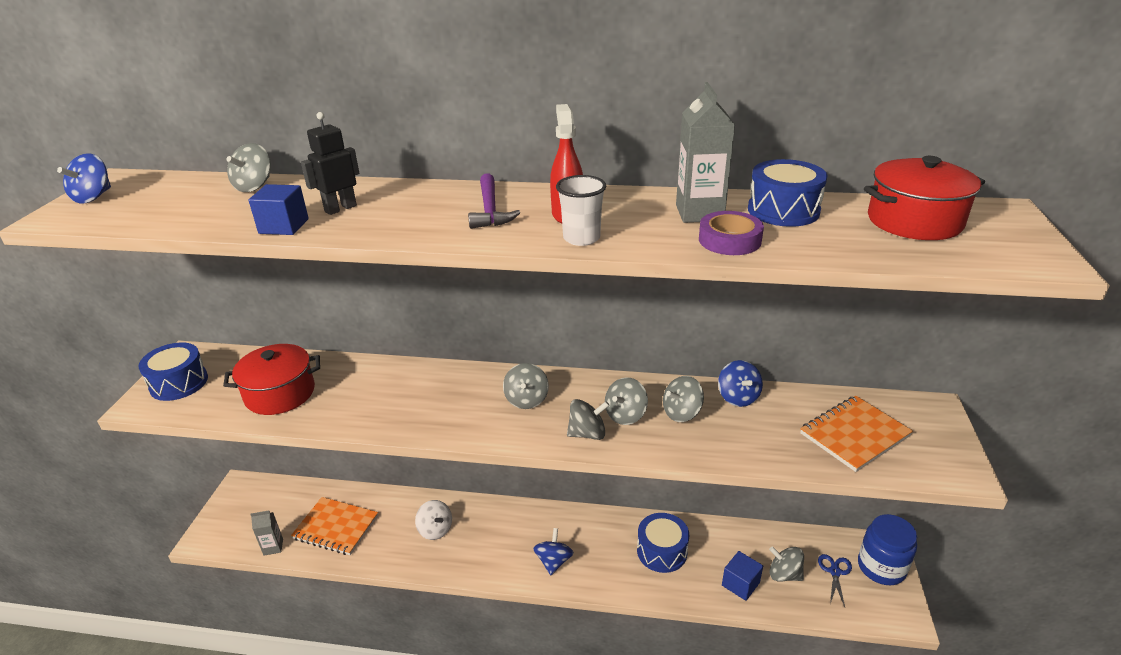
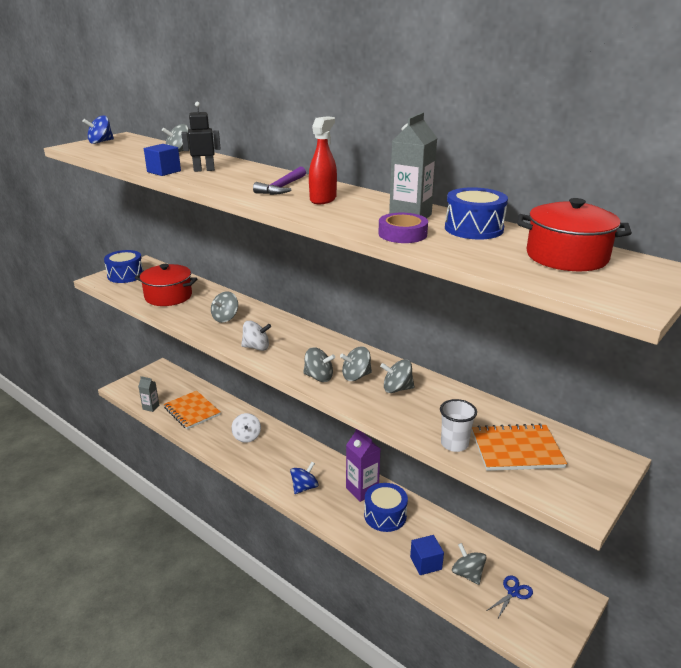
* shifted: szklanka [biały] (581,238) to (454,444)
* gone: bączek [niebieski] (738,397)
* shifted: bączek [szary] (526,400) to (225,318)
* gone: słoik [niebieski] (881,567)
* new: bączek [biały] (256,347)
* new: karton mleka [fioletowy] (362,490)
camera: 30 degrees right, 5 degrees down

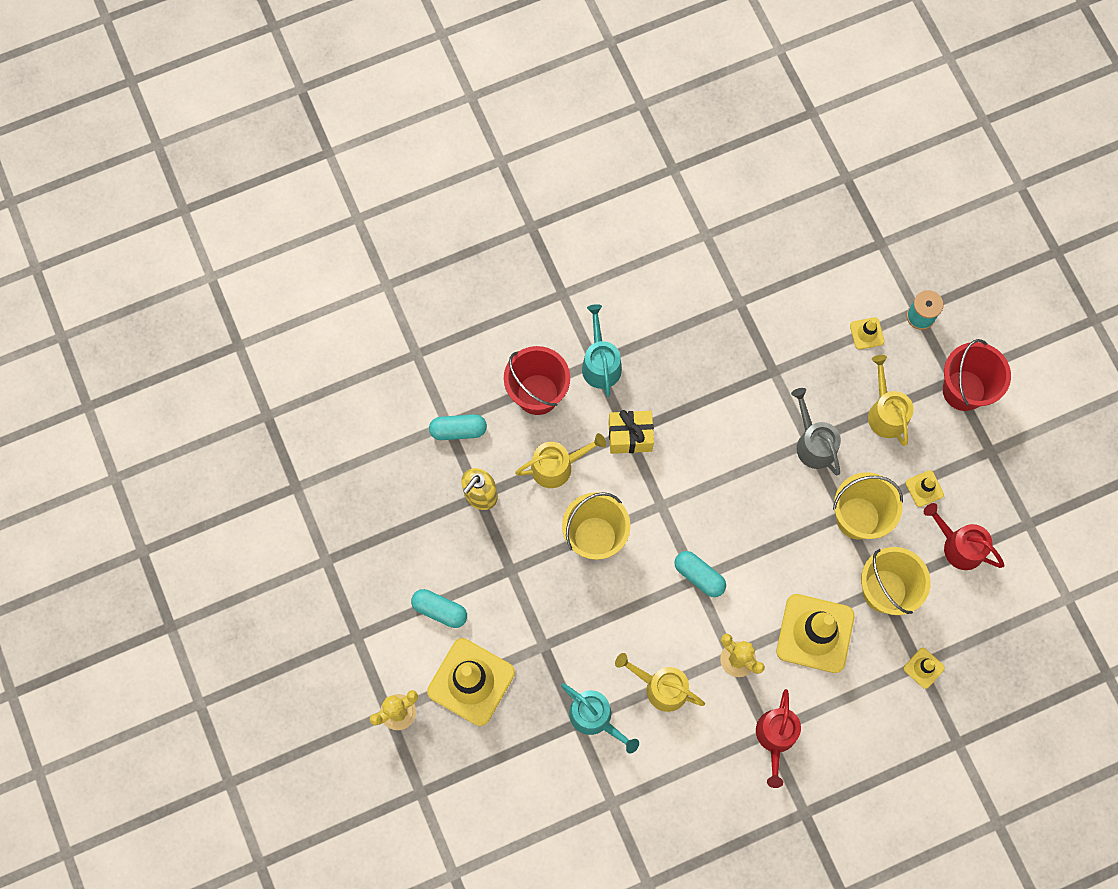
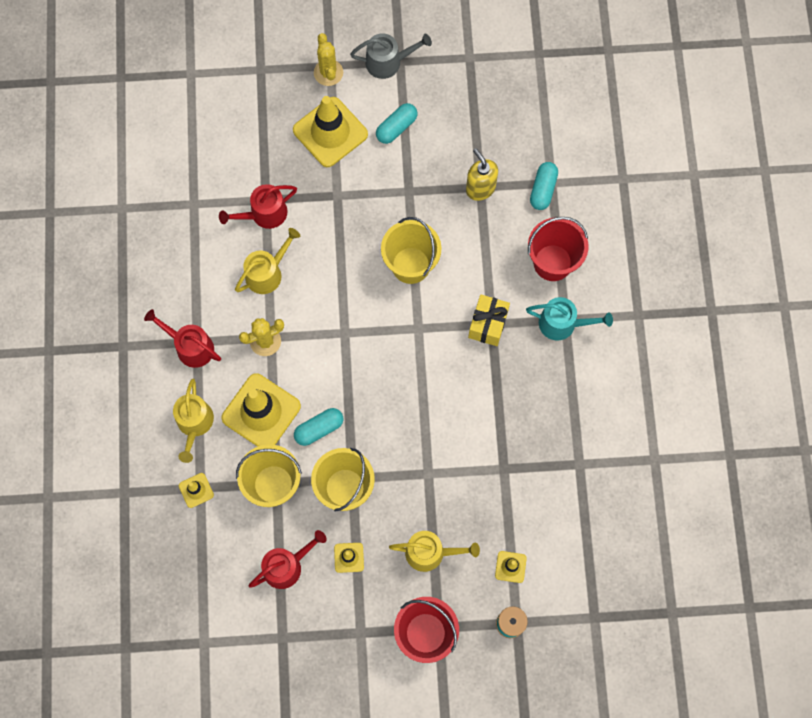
* shifted: konewka [szary] (813,444) to (388,62)
* shifted: konewka [żółty] (557,466) to (194,423)
* shifted: kapsułka [turkusowy] (699,576) to (319,429)
* repainted: konewka [turkusowy] (595,717) to konewka [czerwony] (264,214)
camera: 110 degrees right, 0 degrees up

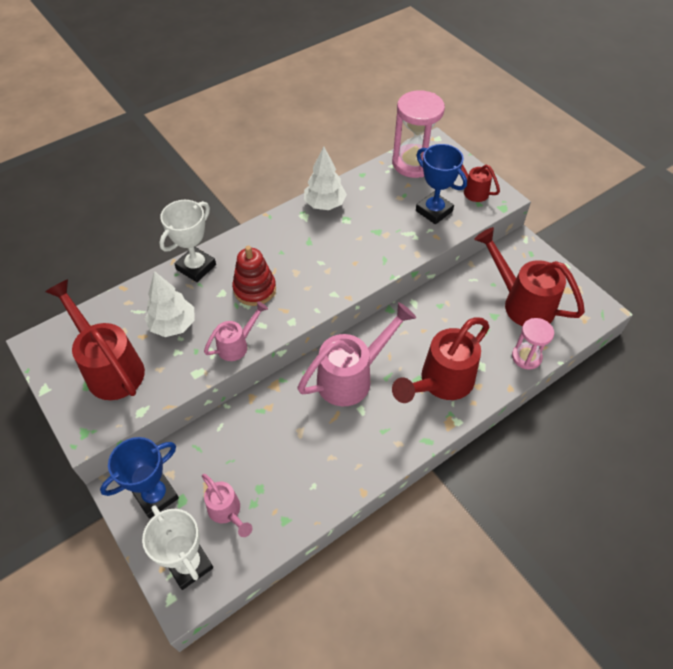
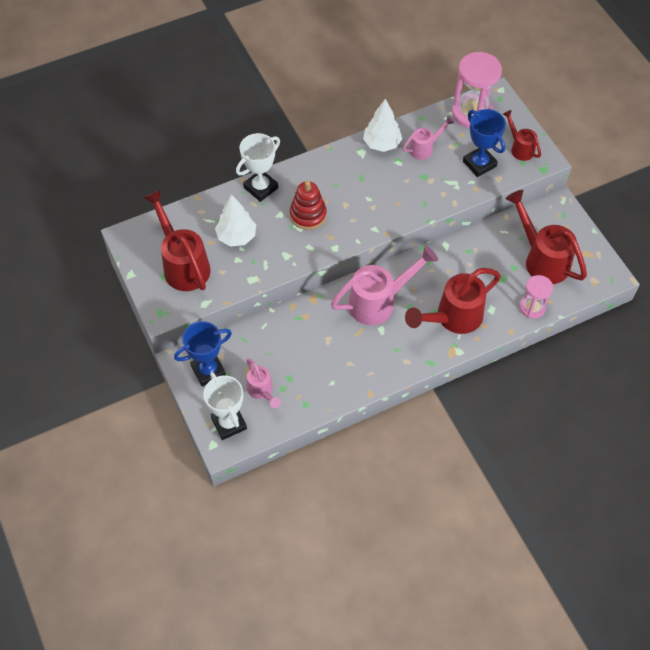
* shifted: konewka [różowy] (237,345) to (425,148)
camera: 10 degrees right, 5 degrees up

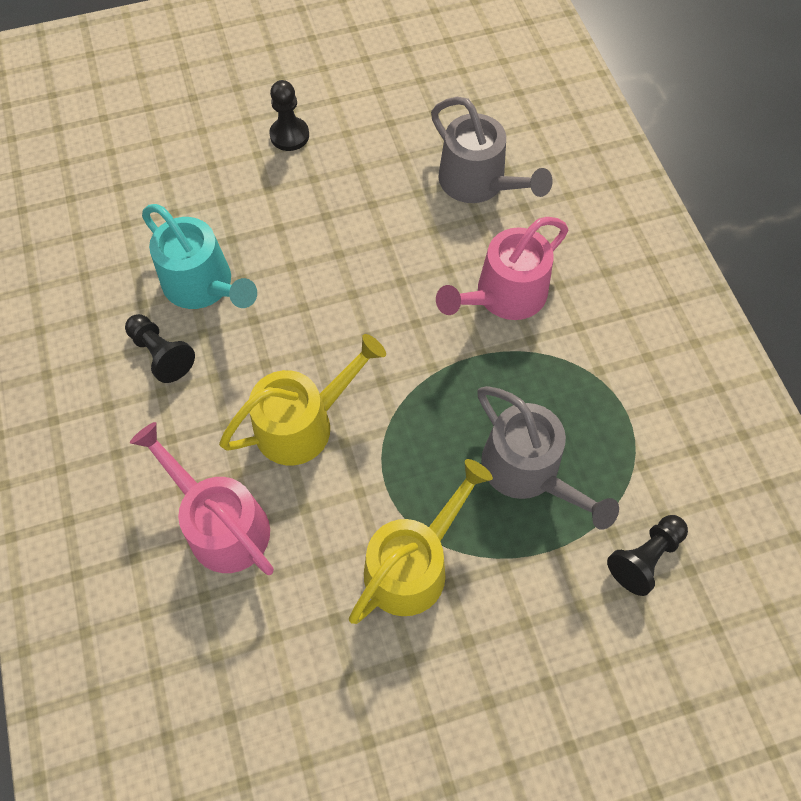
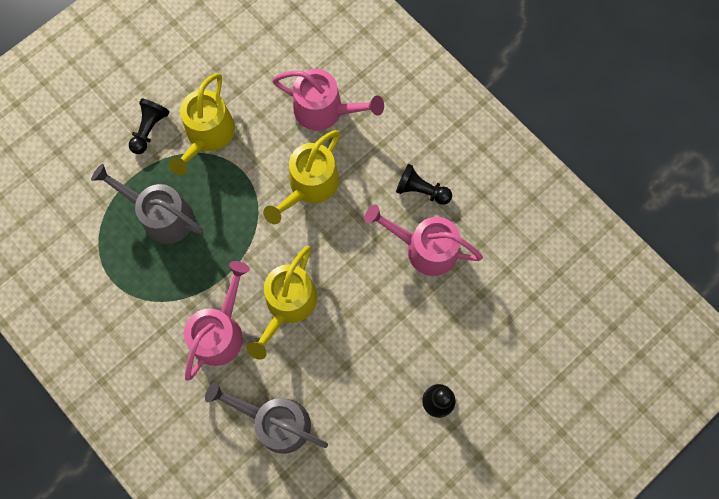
* repainted: konewka [turkusowy] (204,286) to konewka [różowy] (424,248)
* shifted: pionek [czarny] (645,557) to (149,130)
* new: konewka [żółty] (288,305)
camera: 155 degrees right, 10 degrees up

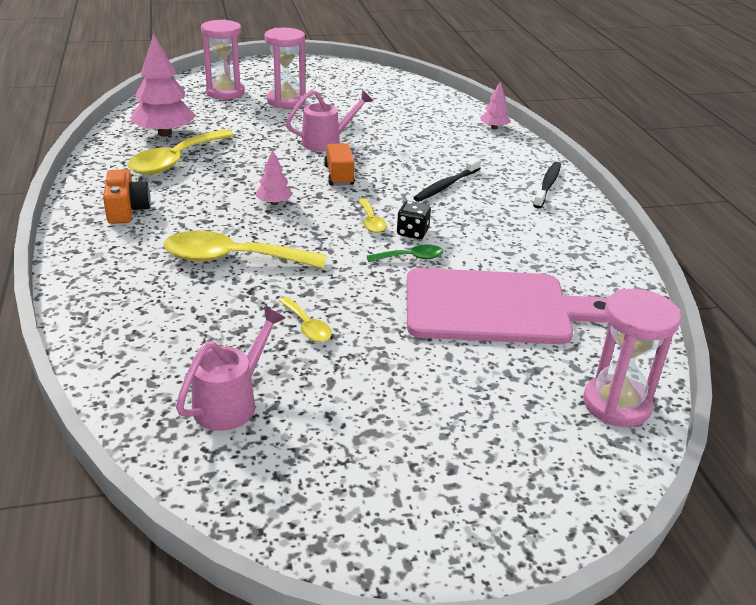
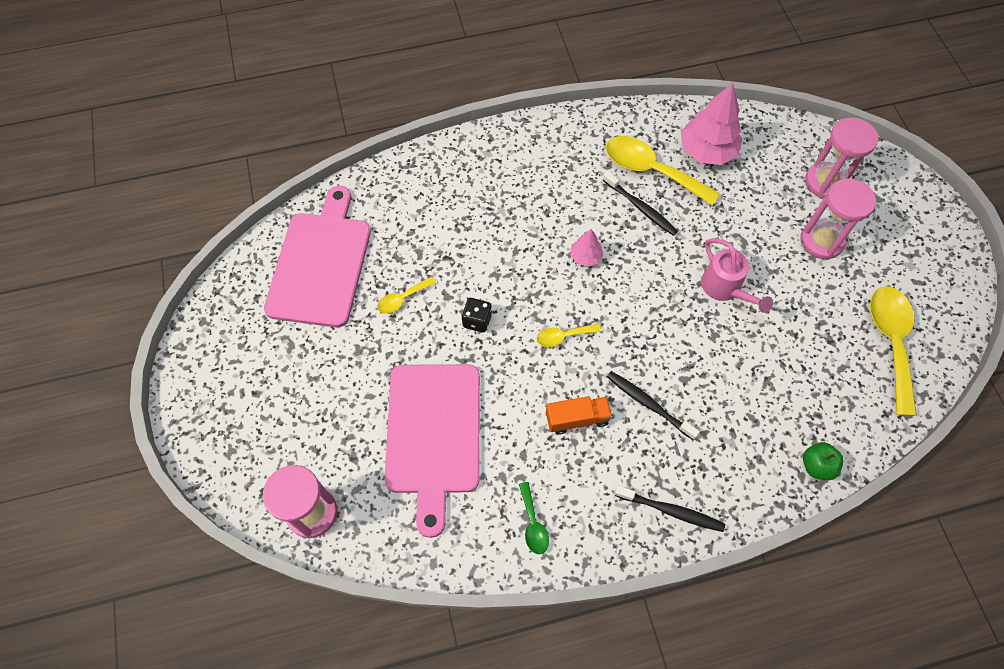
* swapped: drzewko [różowy] (494,127) to jabłko [zielony] (816,466)
* shifted: ciężarówka [pomarańczowy] (339,175) to (577,419)
* gone: aparat fotograficzny [pomarańczowy] (126,210)
* shifted: kostka do gry [czarny] (412,232) to (477,321)
* shifted: łyżka [żółty] (232,259) to (890,342)
* shifted: łyżka [zielony] (411,258) to (533,524)
* swapped: konewka [różowy] (231,402) to deska do krojenia [różowy] (321,263)
* new: szczoteczka do zębów [czarny] (640,207)
camera: 90 degrees right, 30 degrees up

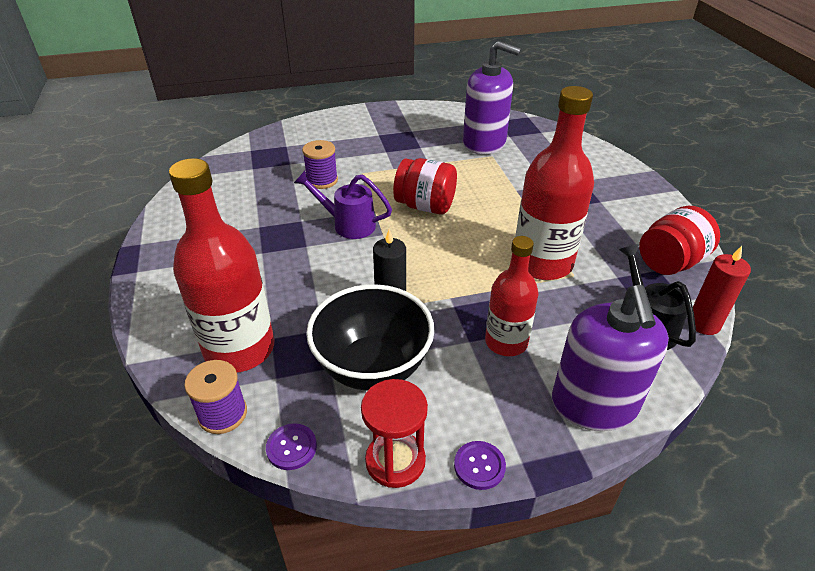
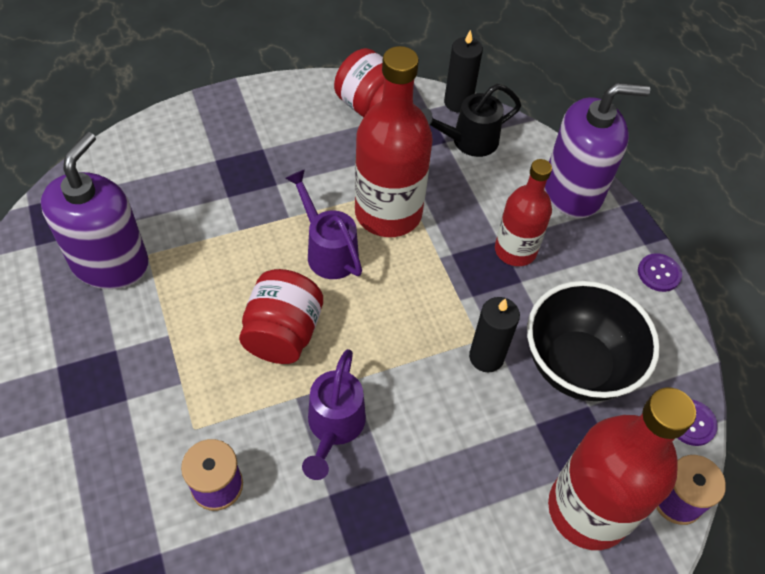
* repainted: świeca [czerwony] (703,324) to świeca [czarny] (458,102)
* gone: klepsydra [czerwony] (395,461)
* new: konewka [fioletowy] (328,251)
camera: 100 degrees left, 15 degrees up

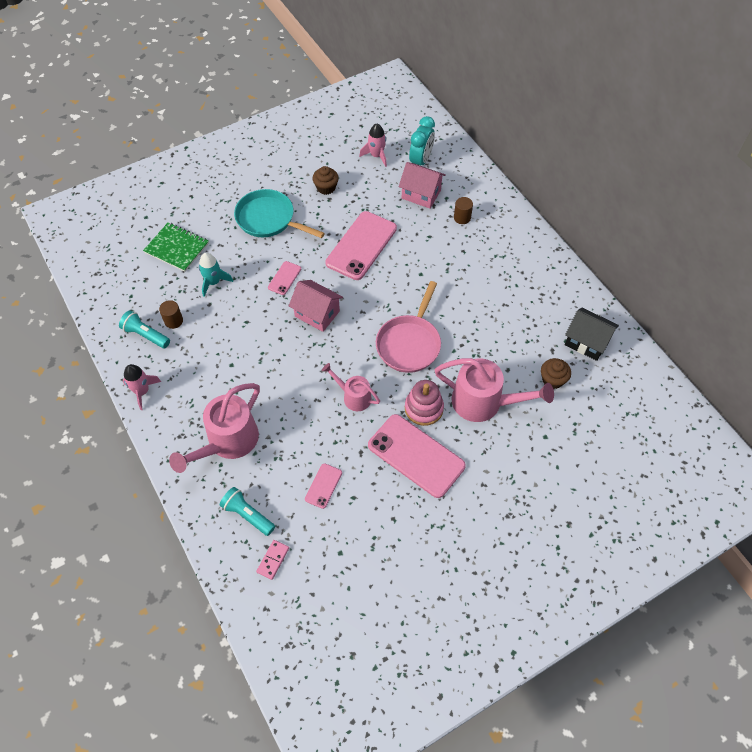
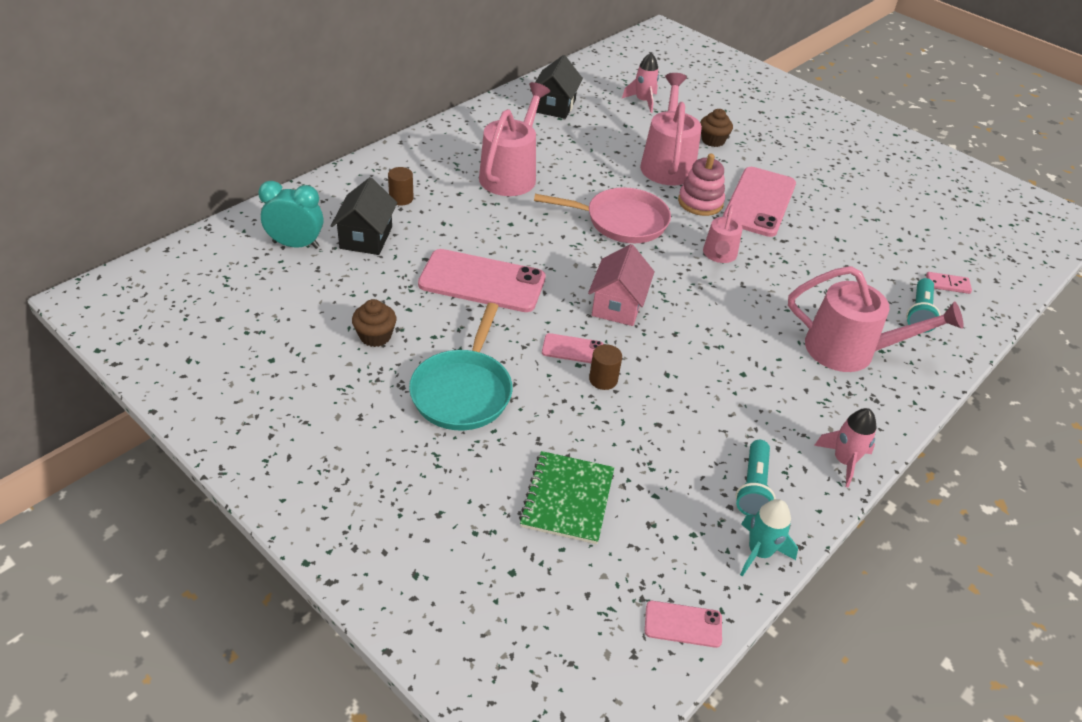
* shifted: rakieta [różowy] (376,155) to (643,101)
* repainted: domek [różowy] (421,194) to domek [czarny] (366,237)
* shifted: rakieta [turkusowy] (213,282) to (759,552)
* shifted: walec [brązowy] (173,321) to (603,379)
* shifted: muffinka [brązowy] (552,379) to (713,140)
* shifted: telefon [różowy] (323,486) to (683,624)
* new: konewka [różowy] (511,174)
camera: 110 degrees left, 15 degrees down

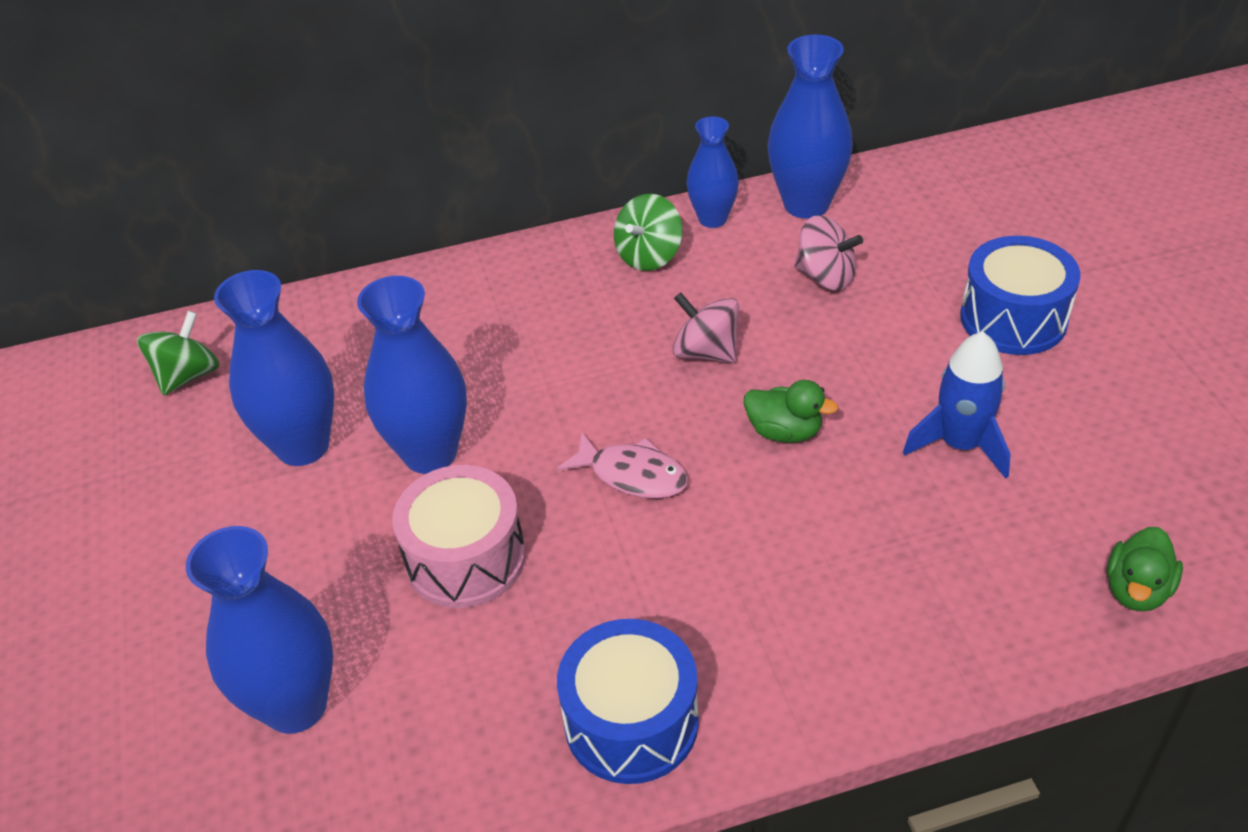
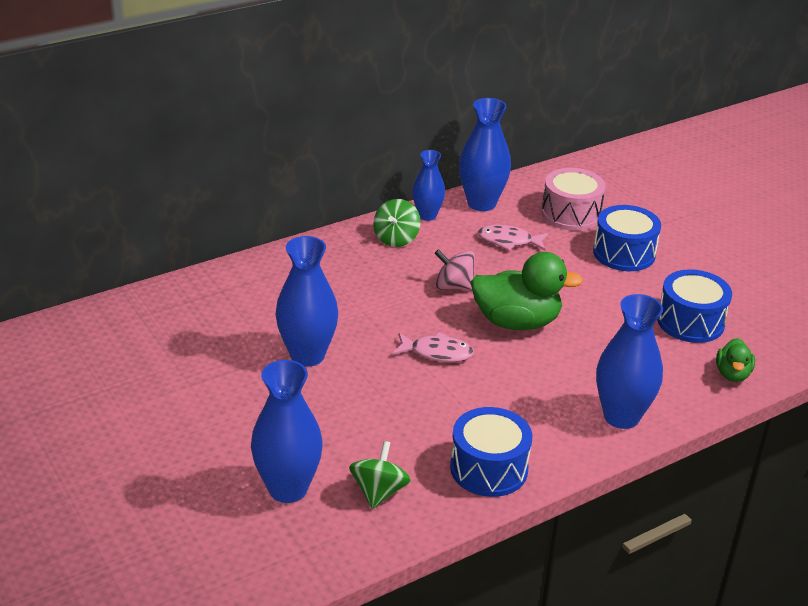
* swapped: bączek [różowy] (825,277) to ryba [różowy] (508,241)
* shifted: wazon [niebieski] (303,446) to (621,416)
* shifted: bączek [zielony] (188,376) to (379,492)
* gone: rakieta [niebieski] (960,444)
* scaled: kaczka [zielony] (784,431) = (517,322) x1.92
* shifted: bęben [różowy] (466,558) to (571,214)
* new: bęben [niebieski] (690,322)
camera: 20 degrees left, 10 degrees down

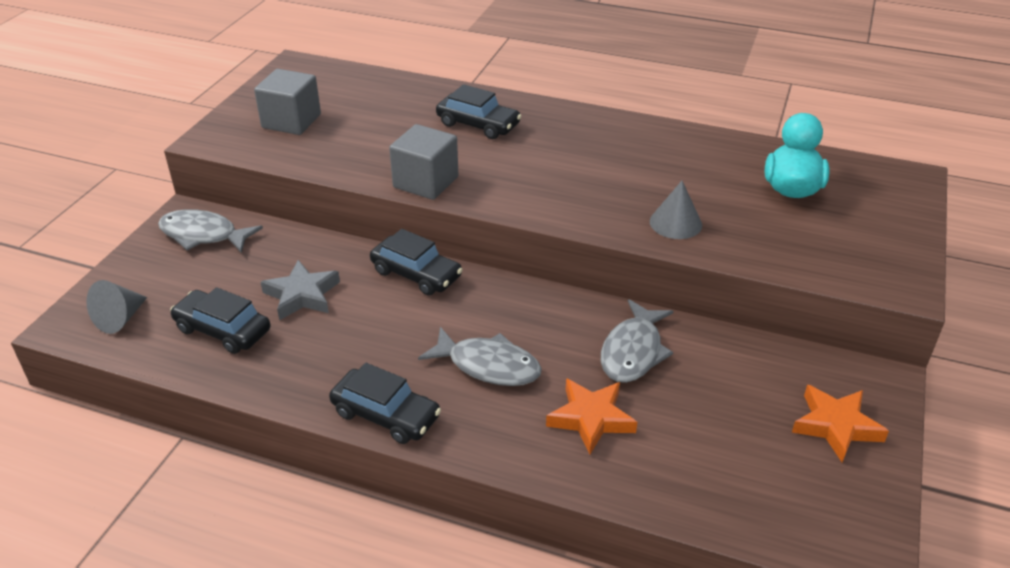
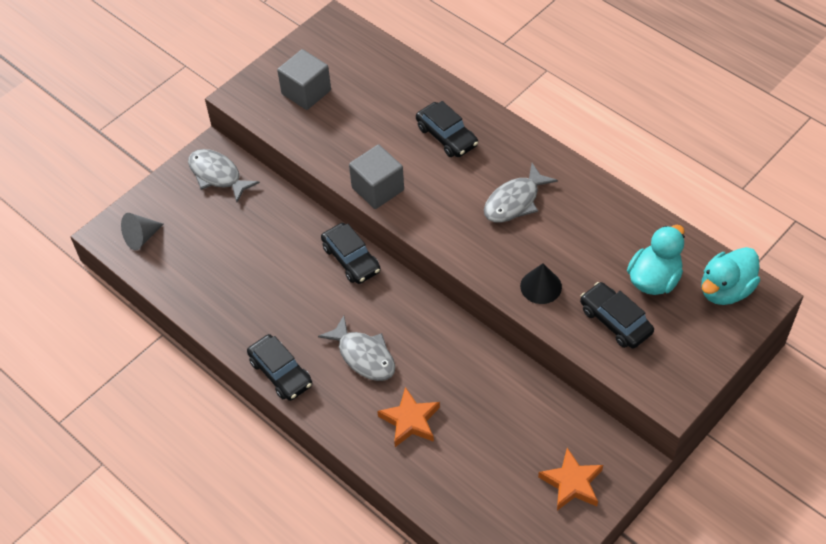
* repainted: stożek [szary] (675,223) to stożek [czarny] (541,286)
* gone: gwiazda [szary] (302,295)
* shifted: samochód [czarny] (223,330) to (615,321)
* shifted: ryba [szary] (633,351) to (515,201)
* new: kaczka [turkusowy] (725,290)
camera: 25 degrees right, 15 degrees up

